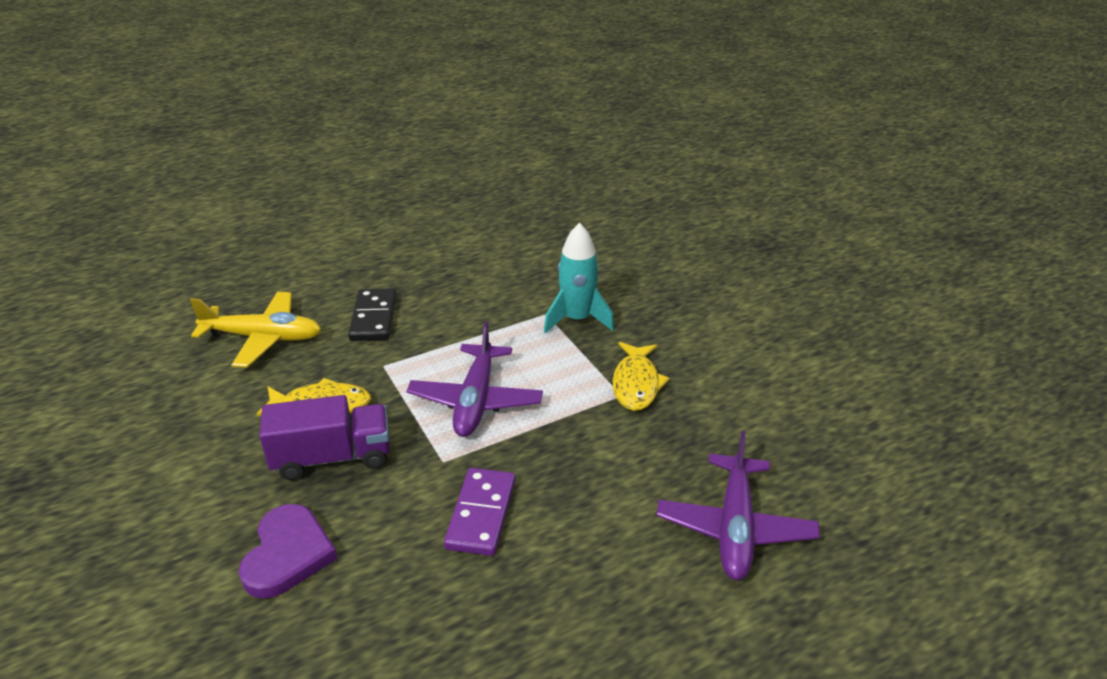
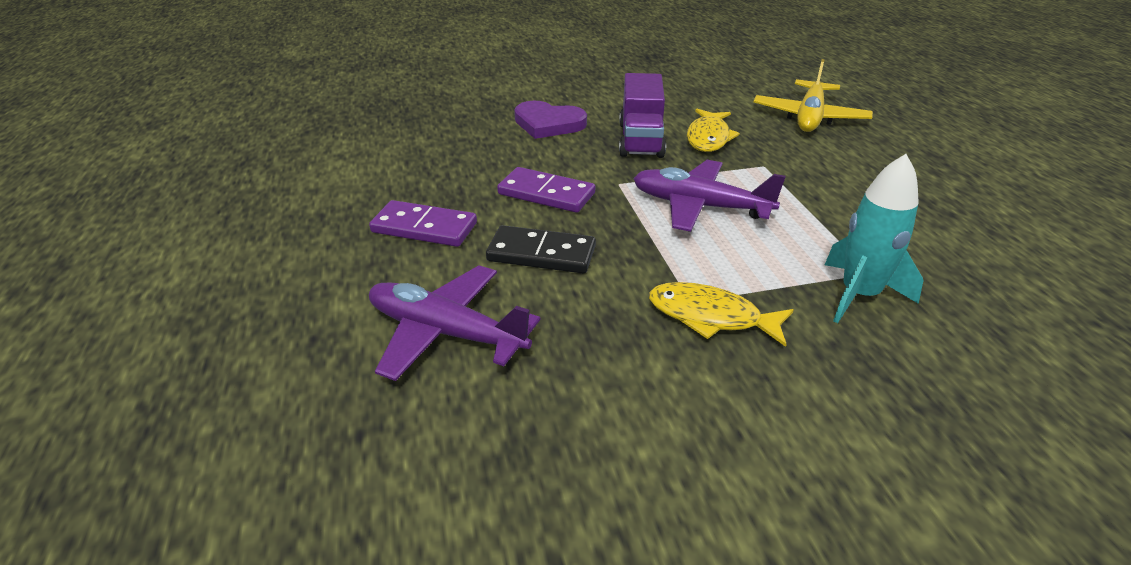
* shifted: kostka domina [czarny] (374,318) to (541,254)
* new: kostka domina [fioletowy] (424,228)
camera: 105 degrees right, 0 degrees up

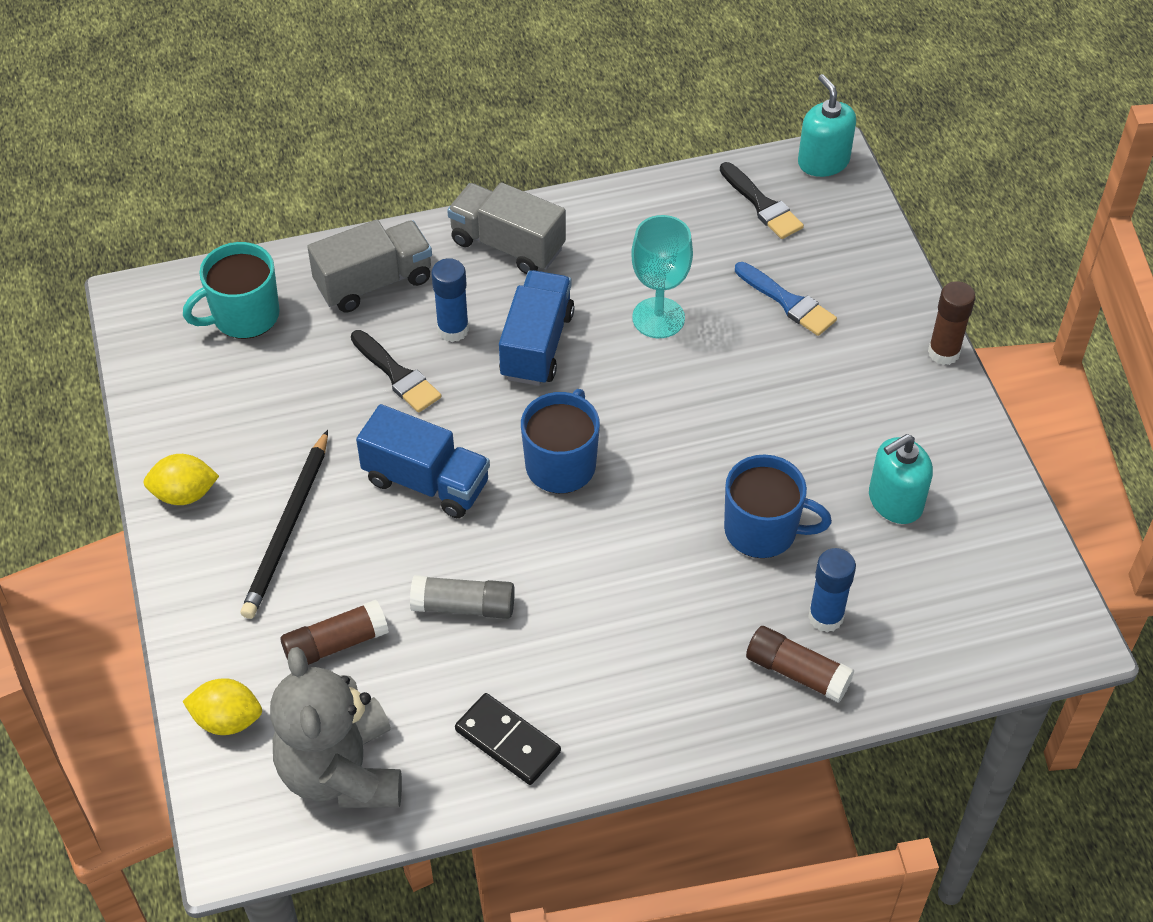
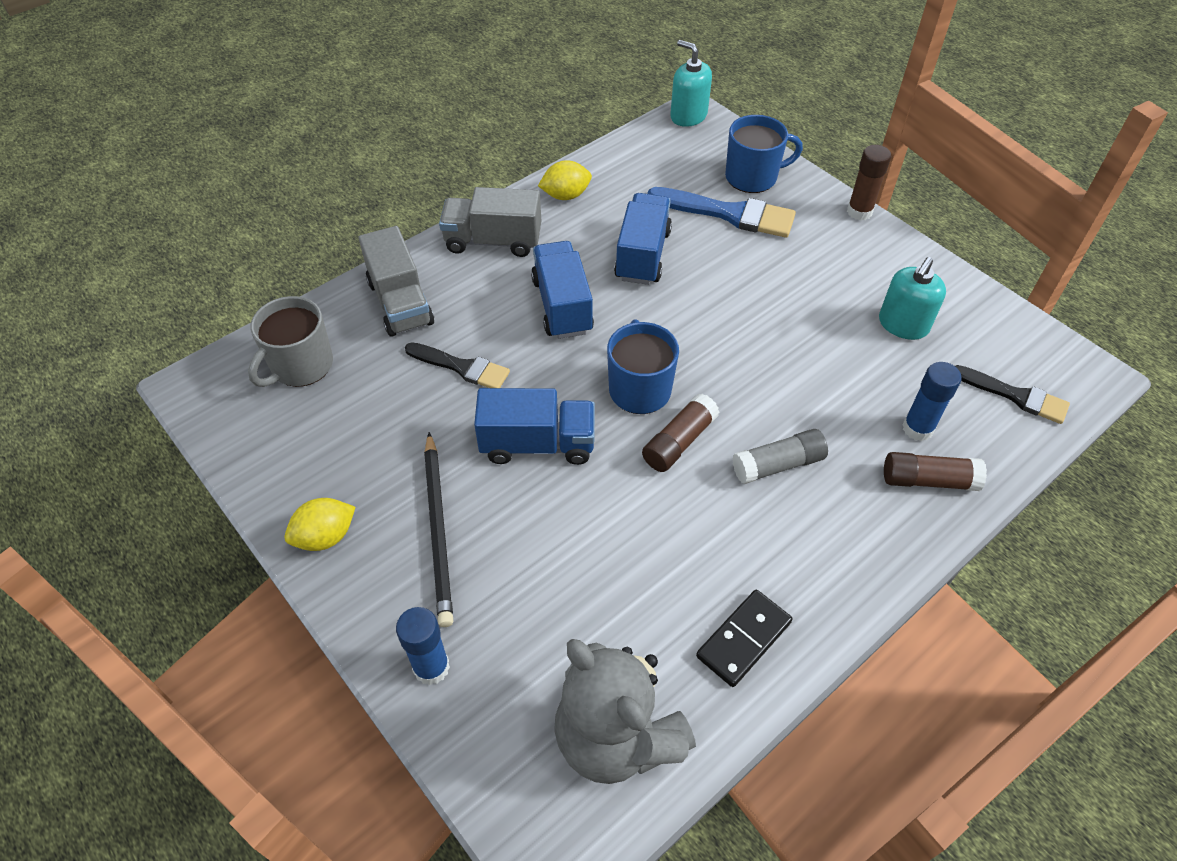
* shifted: pędzel [czarny] (762,205) to (1015,396)
* swapped: kielich [turkusowy] (658,318) to ciężarówka [niebieski] (642,255)
* rotated: ciężarówka [szary] (374,282) = (400,303) 120 degrees clockwise
* repainted: kubek [turkusowy] (244,316) to kubek [szary] (301,366)
* shifted: klej w sztyfcie [niebieski] (453,330) to (431,667)
* scaled: pędzel [niebieski] (788,302) = (729,213) x1.52
* shifted: kubek [niebieski] (762,530) to (752,177)
* shifted: klej w sztyfcie [szary] (463,606) to (778,465)
* shifted: klej w sztyfcie [brązowy] (335,644) to (679,441)
* shifted: cytryna [żółty] (227,720) to (565,195)
* rotated: kostka domina [czarny] (507,741) = (744,639) 60 degrees counterclockwise
camera: 25 degrees left, 0 degrees up

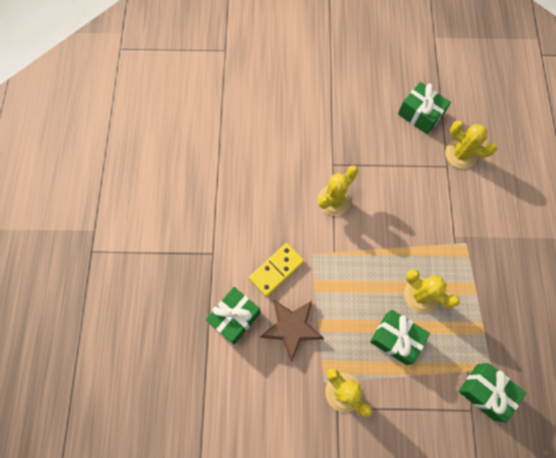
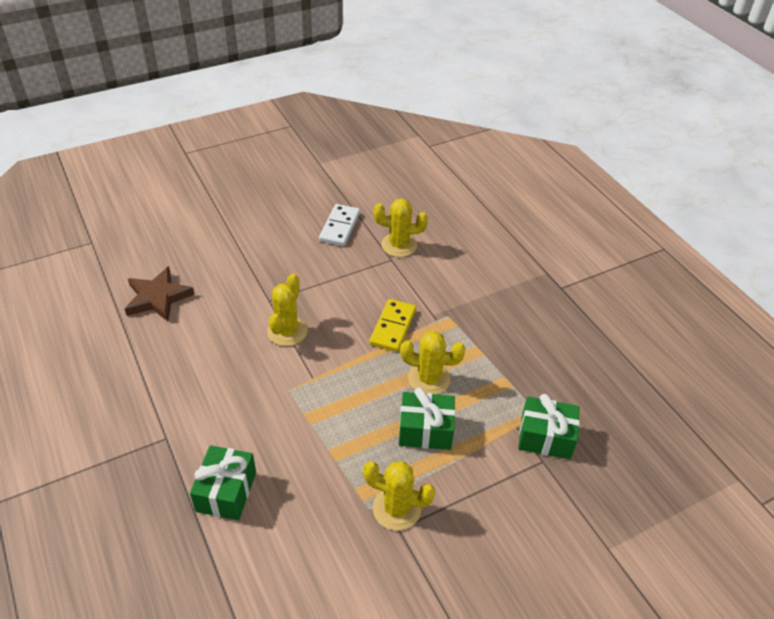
* swapped: prezent [zielony] (420,114) to kostka domina [biały] (339,227)
* shifted: kostka domina [żółty] (276,270) to (392,327)
* shifted: gwiazda [brązowy] (292,327) to (158,297)
camera: 30 degrees left, 25 degrees down

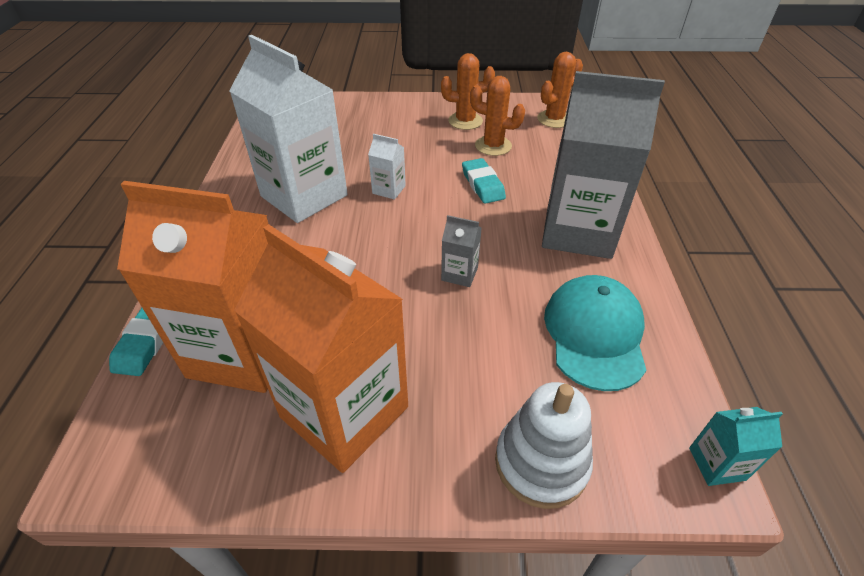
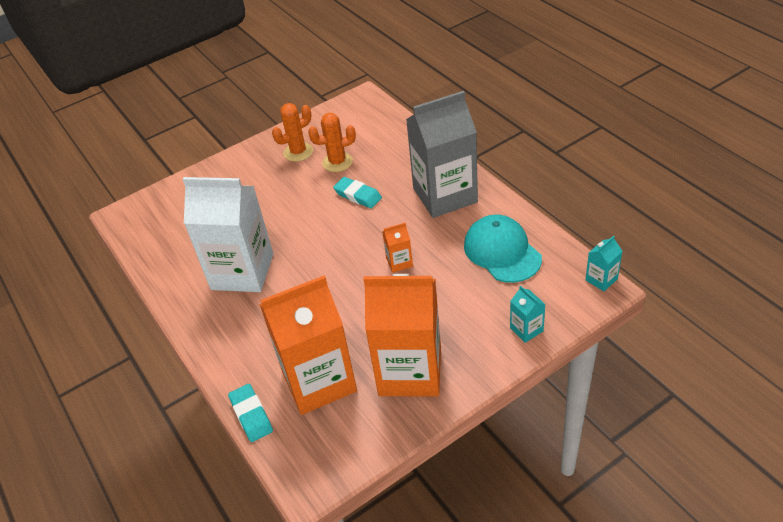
* gone: kaktus [pomarańczowy] (554,119)
* gone: karton mleka [biały] (389,189)
* repainted: karton mleka [szary] (459,274) to karton mleka [pomarańczowy] (399,262)
* swapped: zabawka nakładanka [biały] (541,462) to karton mleka [turkusowy] (526,329)
camera: 30 degrees left, 0 degrees up

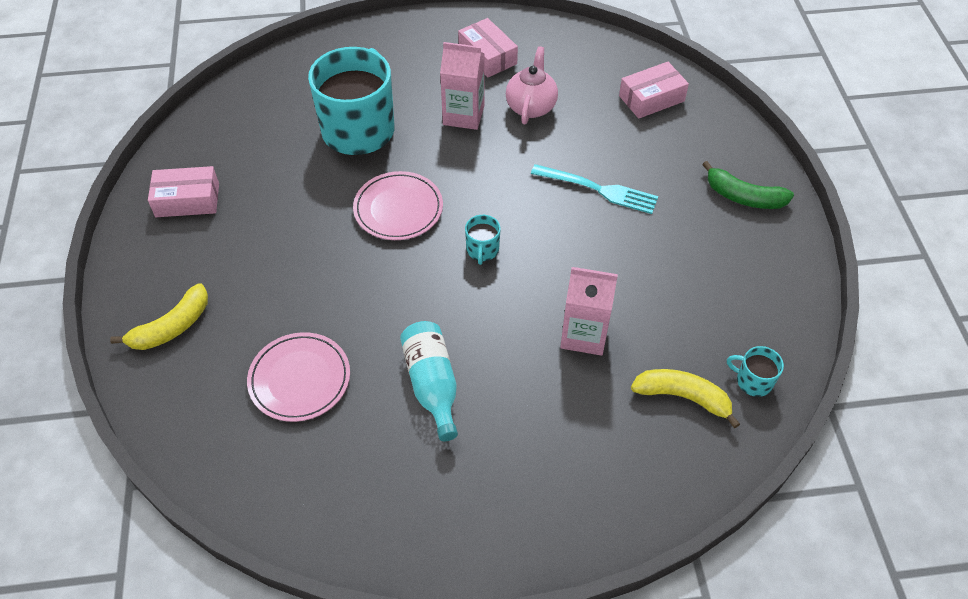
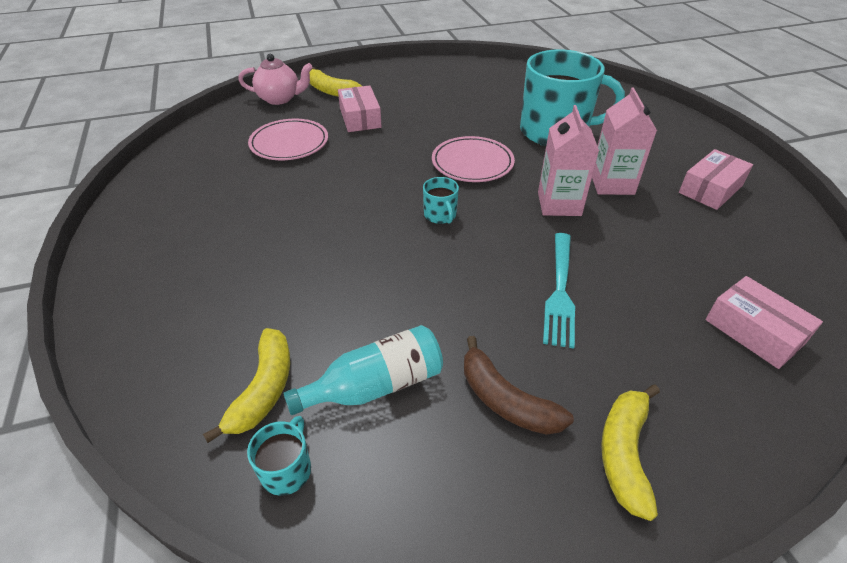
* shifted: imbryk [różowy] (531,106) to (280,99)
* repainted: banan [zielony] (743,197) to banan [żółty] (624,453)
* shifted: pudełko [różowy] (187,200) to (360,118)
* rotated: kubek [turkusowy] (482,250) = (440,215) 105 degrees counterclockwise
* shifted: karton mleka [różowy] (584,334) to (559,204)
* shifted: butelka [turkusowy] (432,384) to (375,385)
* new: banan [brązowy] (505,400)
camera: 80 degrees right, 10 degrees down

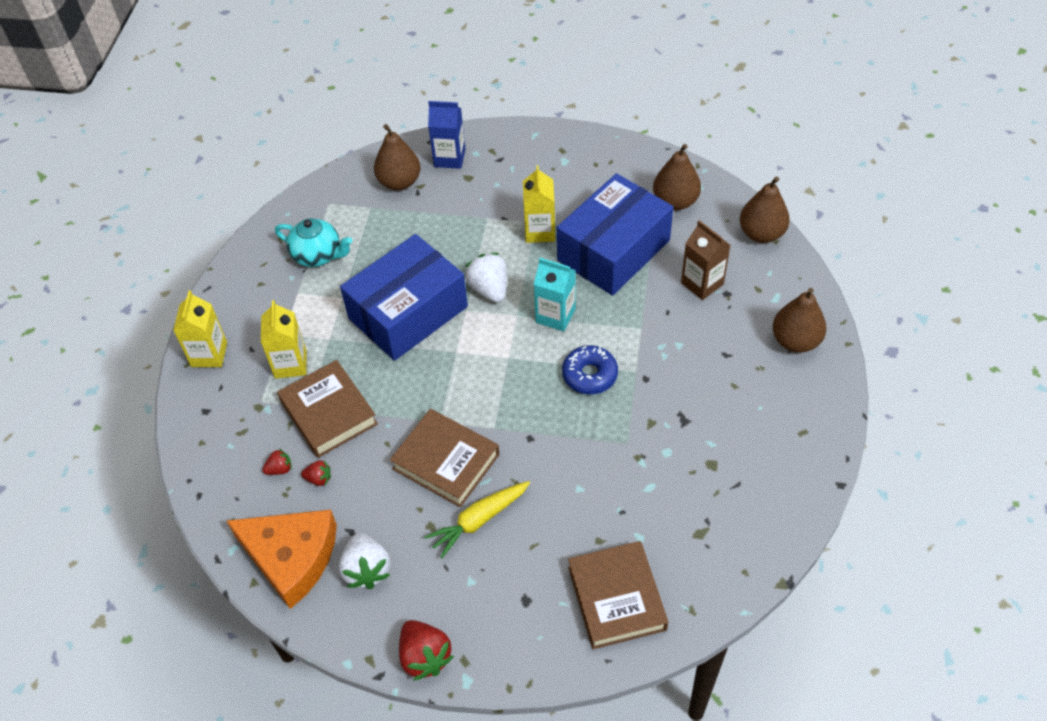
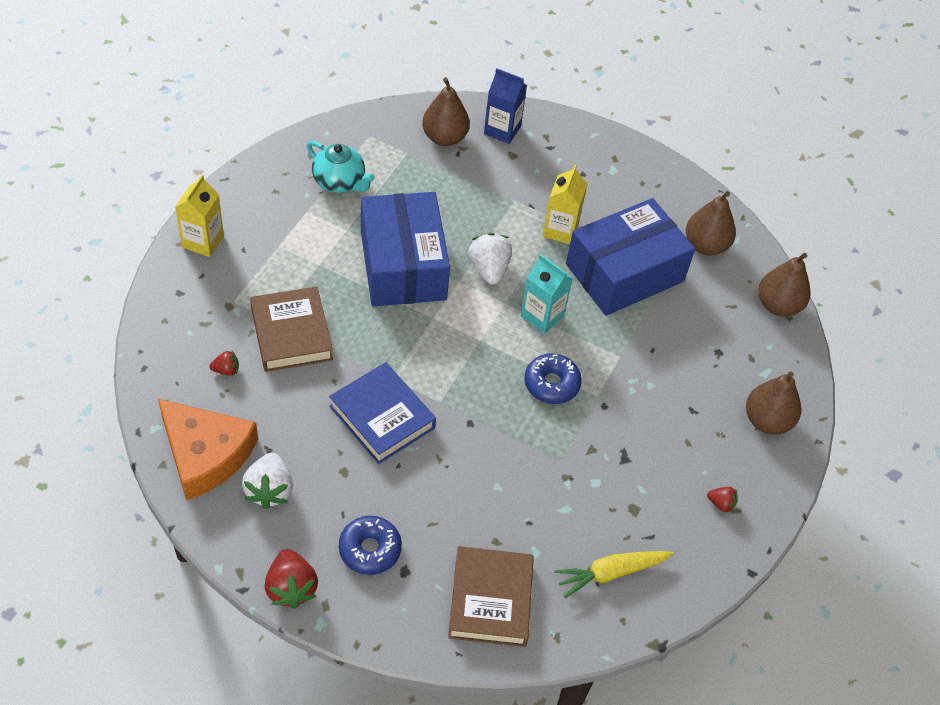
* gone: karton mleka [brązowy] (702,283)
* rotated: pudełko [niebieski] (408,312) = (403,265) 75 degrees counterclockwise
* gone: karton mleka [żółty] (290,364)
* repainted: książka [brązowy] (446,461) to książka [niebieski] (382,417)
* shifted: truskawka [czerwony] (319,479) to (721,504)
* shifted: marchewka [żółty] (479,520) to (611,573)
* new: donut [niebieski] (370,549)
camera: 10 degrees right, 0 degrees up

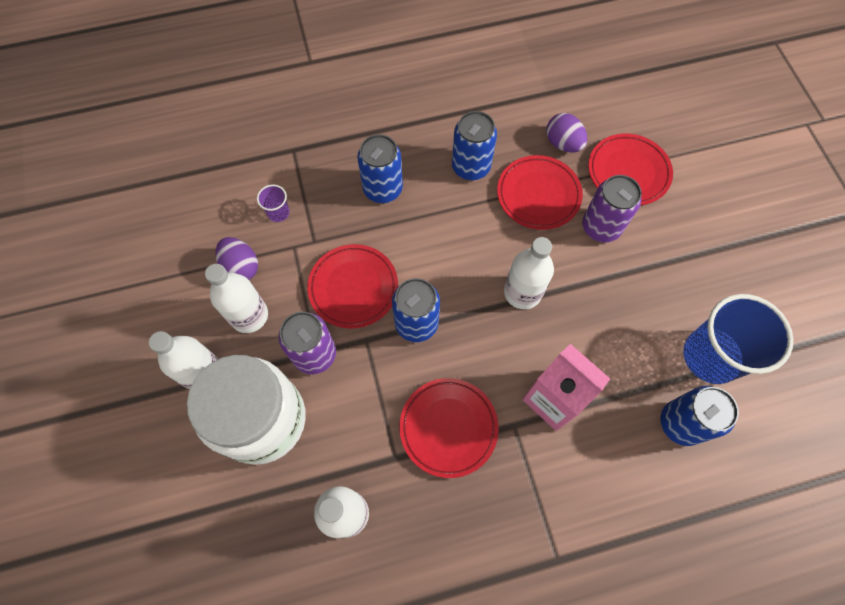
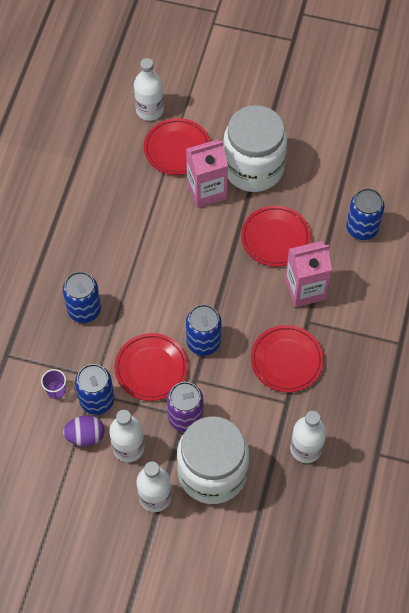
* shifted: puszka [niebieski] (471,167) to (97,400)
* gone: jajko [fioletowy] (563,143)
* shifted: talerz [czerwony] (538,195) to (275,238)
* swapped: puszka [fioletowy] (601,227) to karton mleka [różowy] (206,190)
* shifted: butelka [biały] (522,292) to (149,110)
* gone: szklanka [niebieski] (710,356)
* new: słoik [biały] (253,168)
camera: 60 degrees left, 5 degrees down

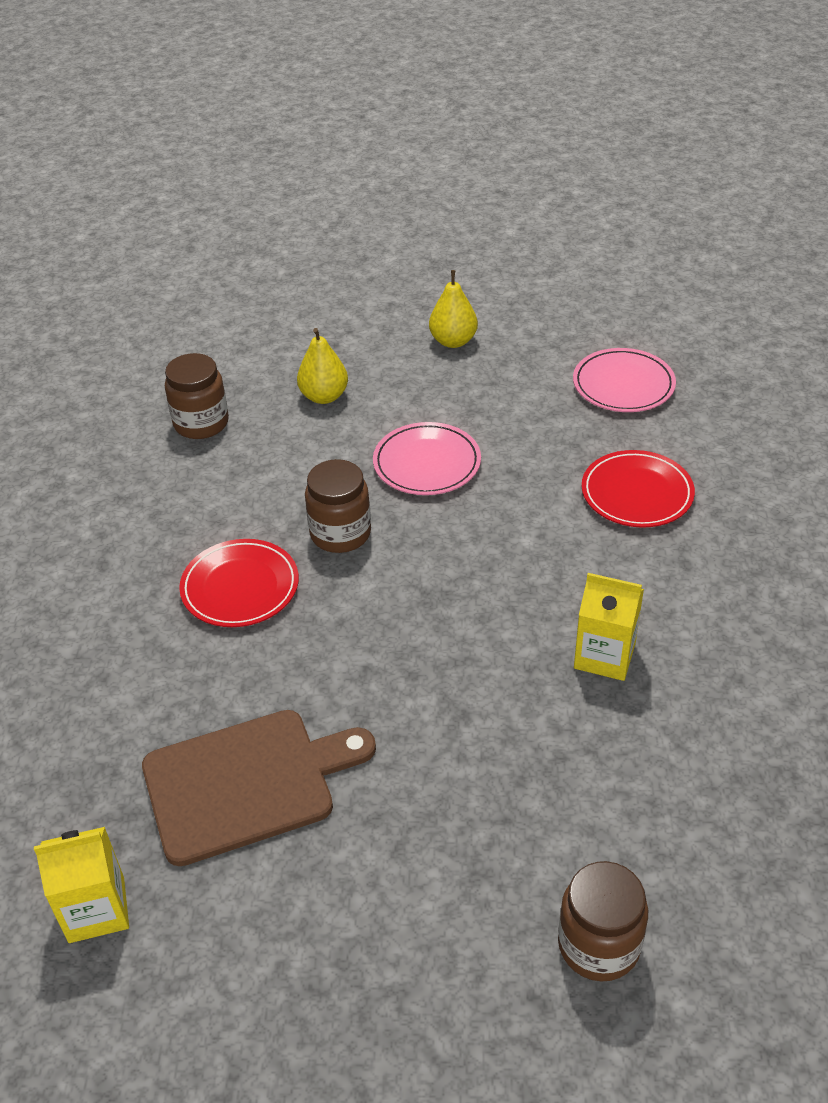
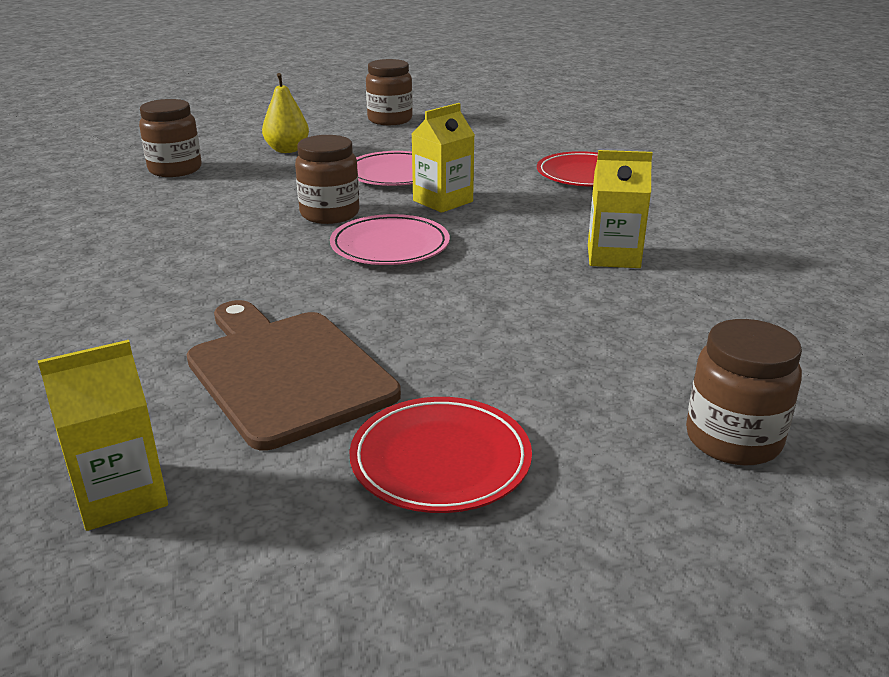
* swapped: gruszka [żółty] (453,341) to słoik [brązowy] (390,120)
* shifted: talerz [różowy] (623,385) to (390,246)
* shifted: talerz [czerwony] (240,587) to (440,460)
* rotated: deska do krojenia [brązowy] (247,783) = (286,372) 90 degrees counterclockwise
* new: karton mleka [żółty] (443,201)
camera: 15 degrees left, 15 degrees down

